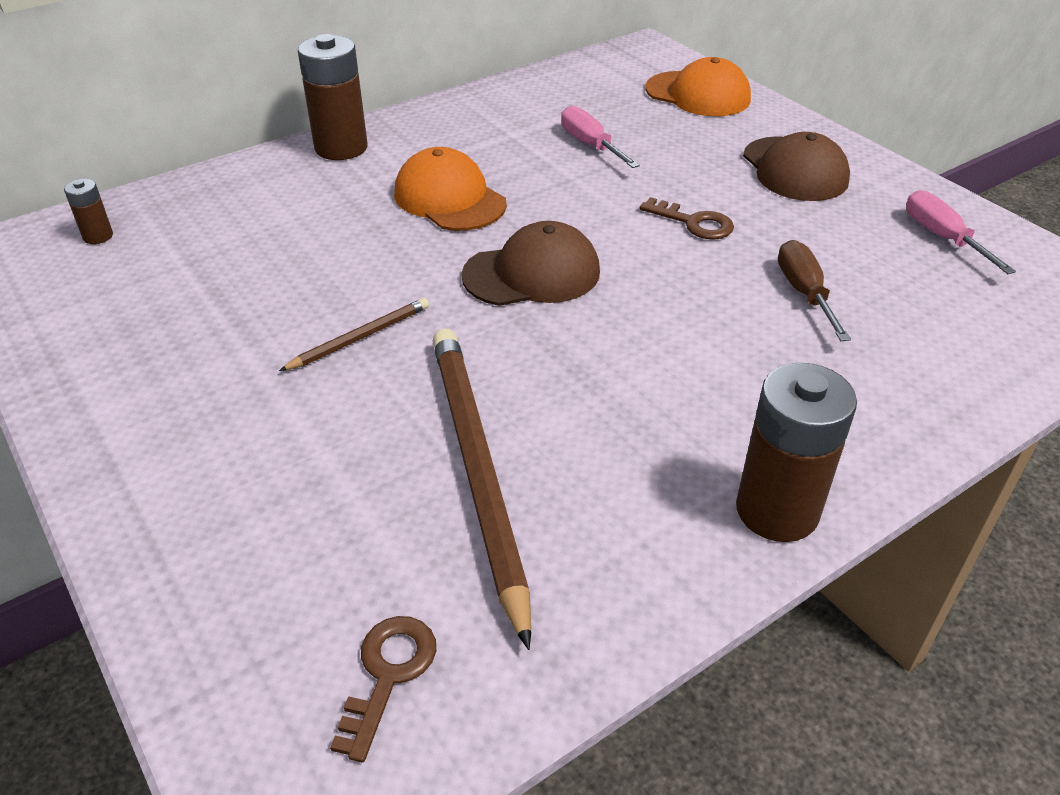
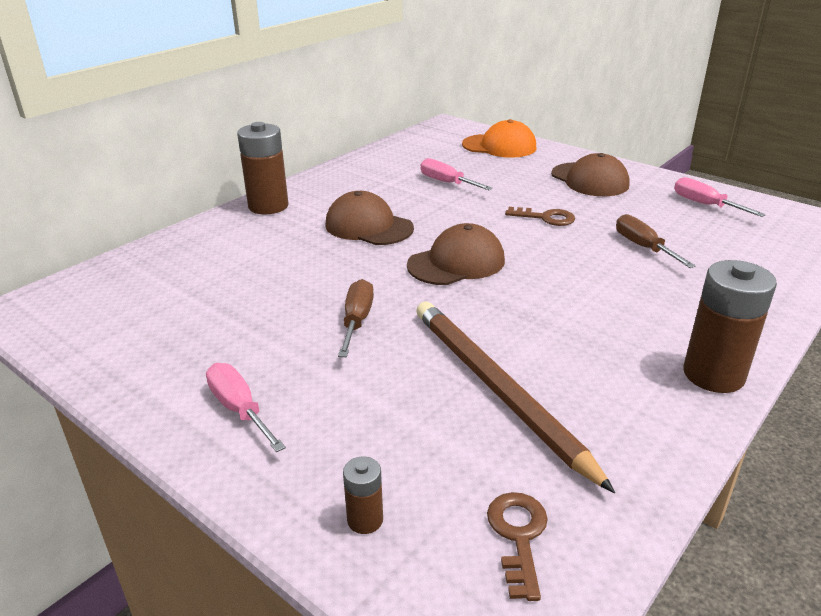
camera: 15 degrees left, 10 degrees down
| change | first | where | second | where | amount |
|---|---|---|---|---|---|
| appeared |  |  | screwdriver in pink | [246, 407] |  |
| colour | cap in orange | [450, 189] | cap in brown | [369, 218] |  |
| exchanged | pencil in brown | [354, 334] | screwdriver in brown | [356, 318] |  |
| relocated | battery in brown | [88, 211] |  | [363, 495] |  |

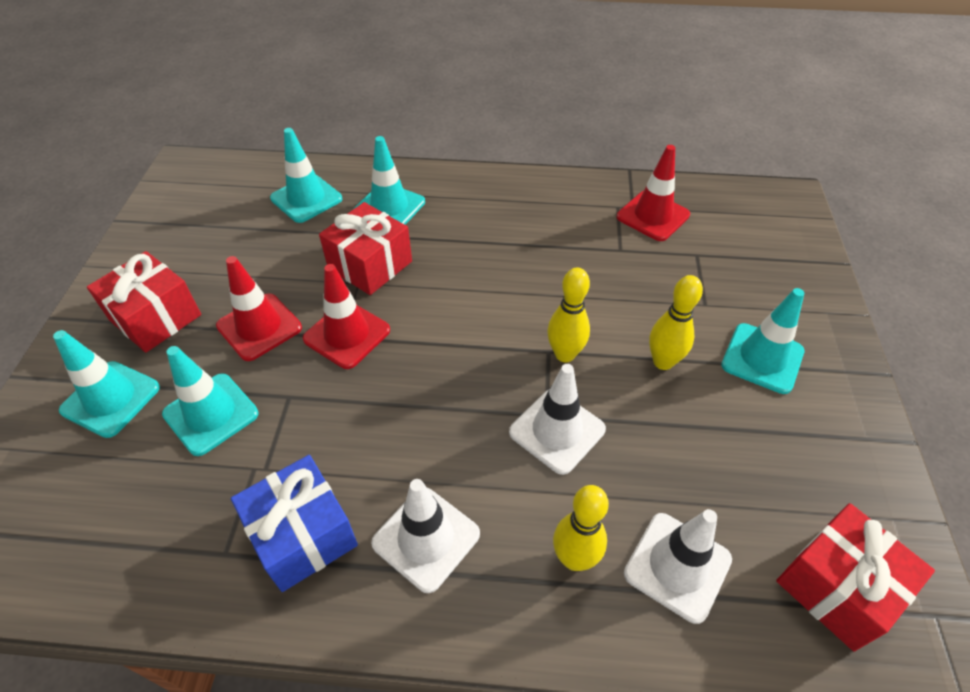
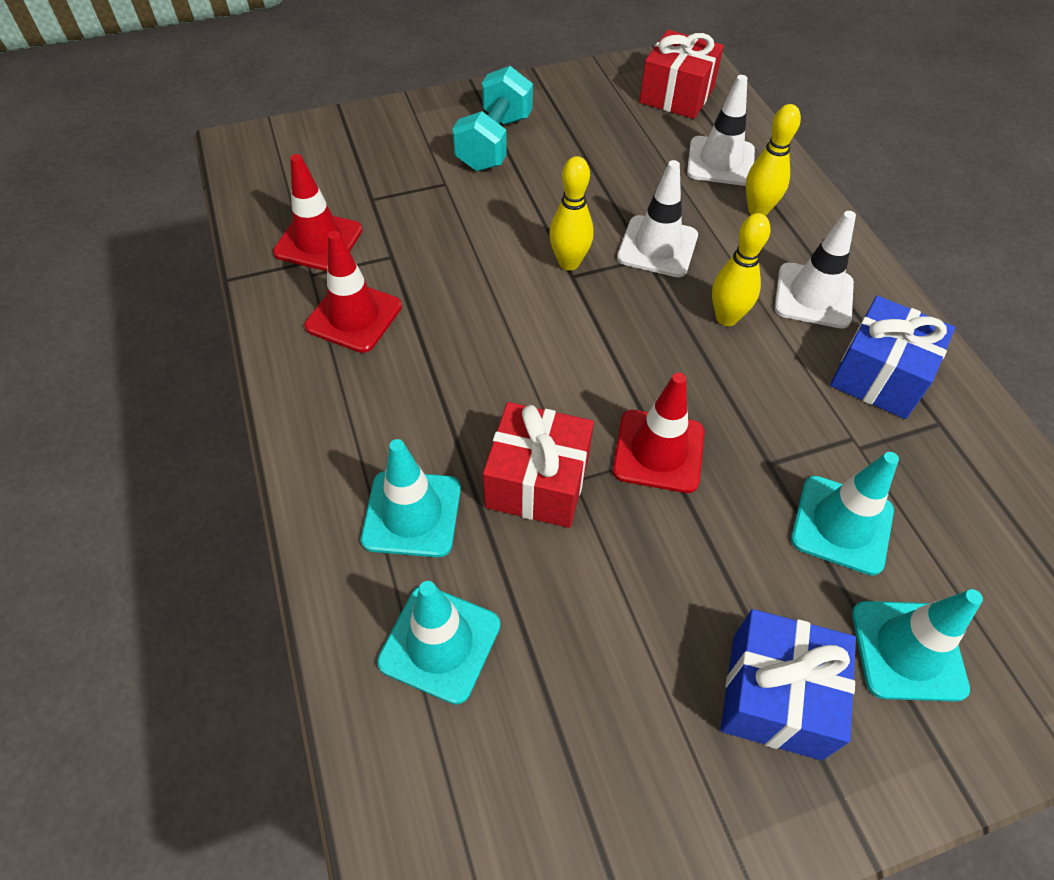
camera: 115 degrees left, 5 degrees up
| change | first | where | second | where | amount |
|---|---|---|---|---|---|
| relocated | traffic cone in red | [259, 308] |  | [353, 292] |  |
| exchanged | traffic cone in turquoise | [762, 341] | dumbbell in turquoise | [492, 118] |  |
| relocated | bowling pin in yellow | [676, 322] |  | [741, 269] |  |
| colour | gift in red | [144, 302] | gift in blue | [788, 685] |  |

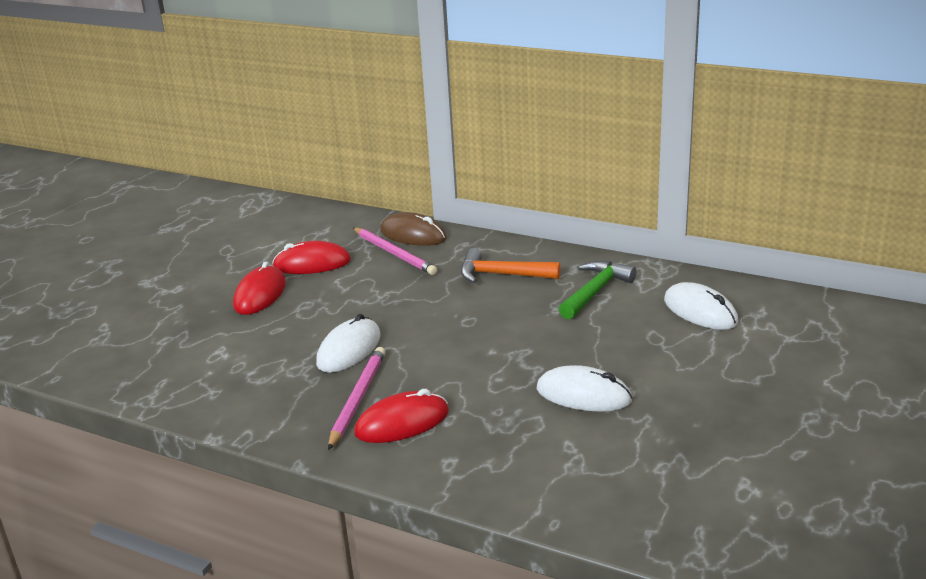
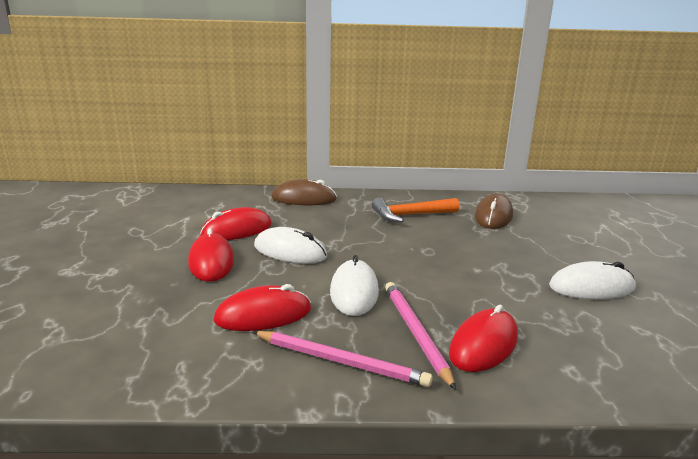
camera: 30 degrees left, 5 degrees down
| change | first | where | second | where | amount |
|---|---|---|---|---|---|
| appeared |  |  | mouse in red | [262, 307] |  |
| relocated | pencil in pink | [395, 251] |  | [342, 359] |  |
| relocated | mouse in white | [701, 306] |  | [290, 245] |  |
| exchanged | hammer in green | [598, 290] | mouse in brown | [494, 211] |  |

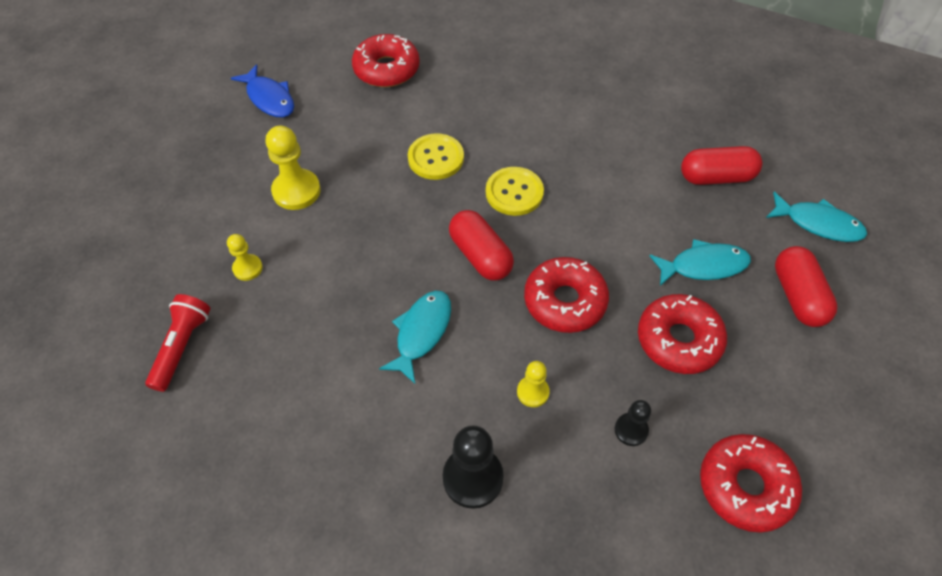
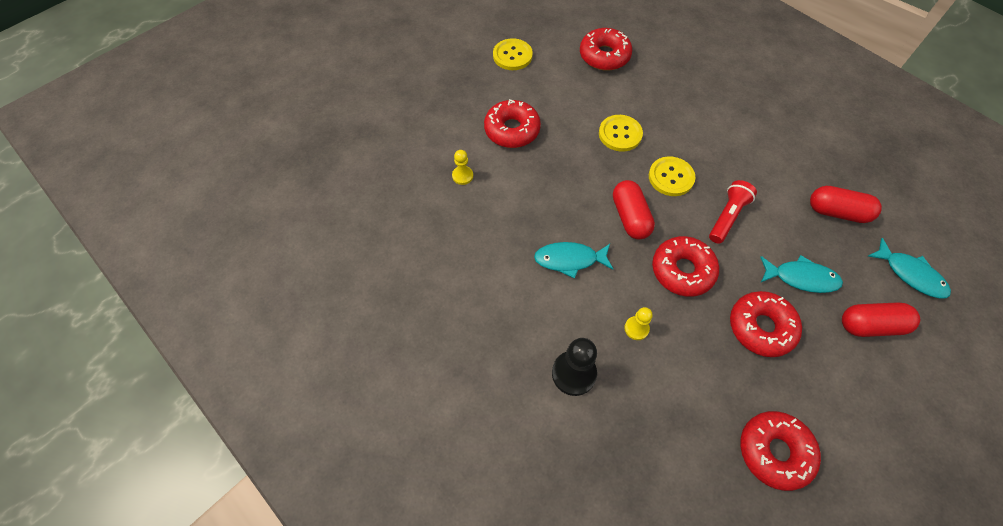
camera: 20 degrees right, 5 degrees up
| change | first | where | second | where | amount |
|---|---|---|---|---|---|
| exchanged | pawn in yellow | [293, 168] | donut in red | [512, 123] |  |
| exchanged | fish in blue | [262, 90] | button in yellow | [513, 54] |  |
| spun | fish in turquoise | [415, 337] |  | [573, 260] | 135 degrees counterclockwise |
| relocated | flashlight in red | [177, 343] |  | [733, 212] |  |
| spun | capsule in red | [806, 286] |  | [881, 319] | 75 degrees clockwise |
| missing | pawn in black | [633, 423] |  |  |  |

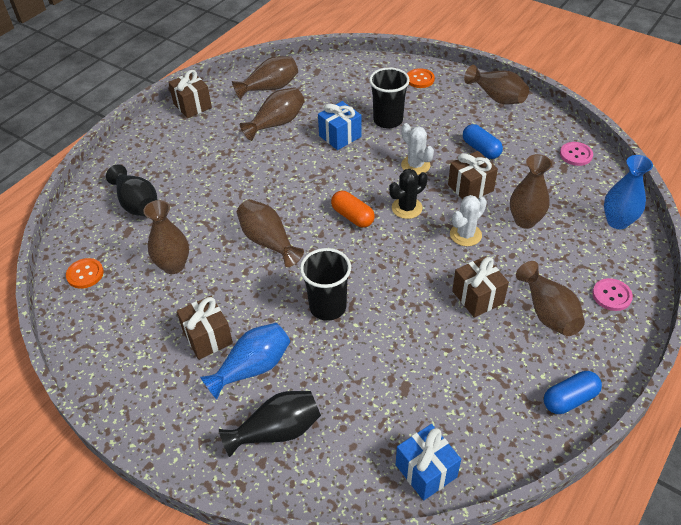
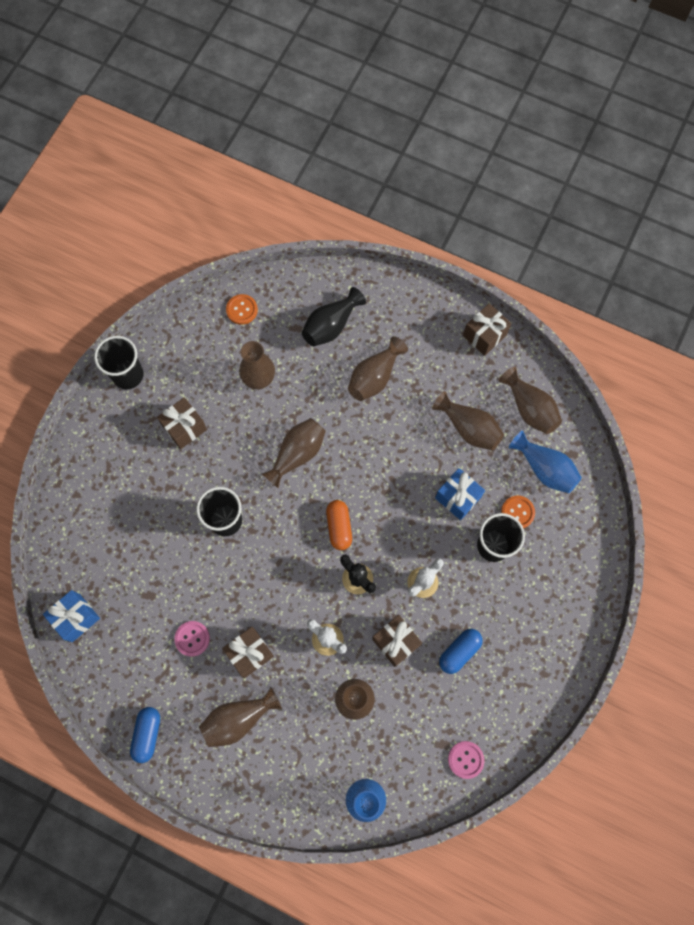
camera: 80 degrees right, 25 degrees up
| change | first | where | second | where | amount |
|---|---|---|---|---|---|
| appeared |  |  | cup in black | [118, 362] |  |
| spun | capsule in blue | [573, 392] |  | [145, 735] | 45 degrees clockwise |
| relocated | button in pink | [612, 294] |  | [192, 638] |  |
| spun | capsule in orange | [353, 209] |  | [339, 525] | 45 degrees counterclockwise |
| relocated | vase in brown | [496, 84] |  | [378, 368] |  |
| relocated | button in orange | [421, 78] |  | [518, 512] |  |
| relocated | vase in blue | [245, 361] |  | [545, 461] |  |
| missing | vase in black | [270, 424] |  |  |  |

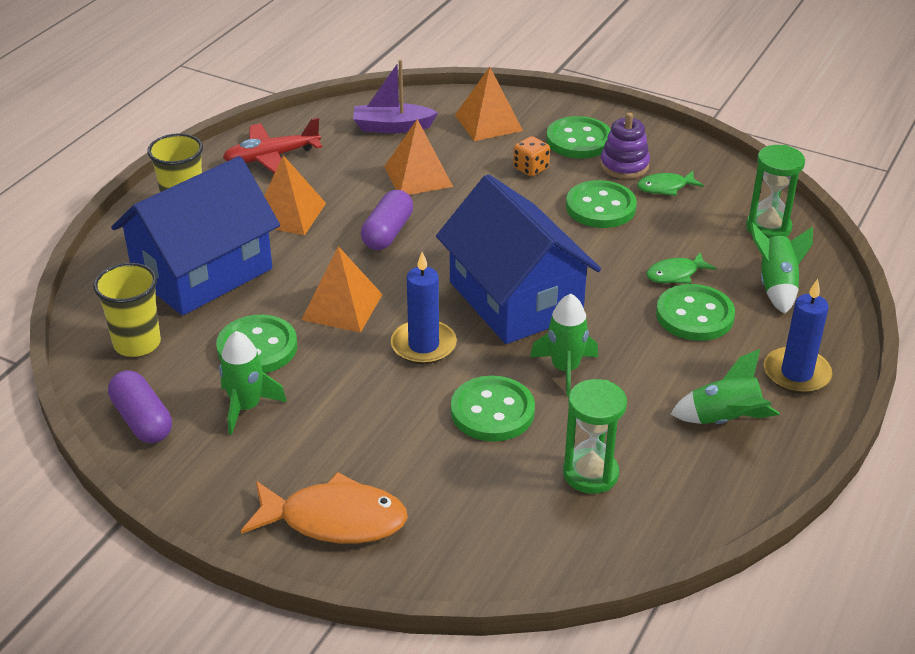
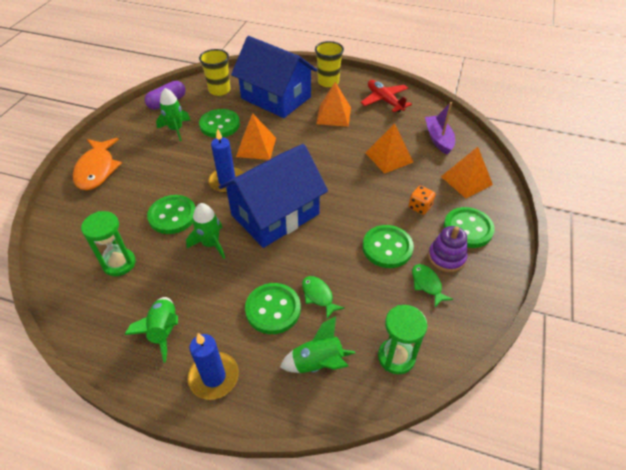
camera: 80 degrees right, 10 degrees up
| change | first | where | second | where | amount |
|---|---|---|---|---|---|
| missing | capsule in purple | [387, 220] |  |  |  |

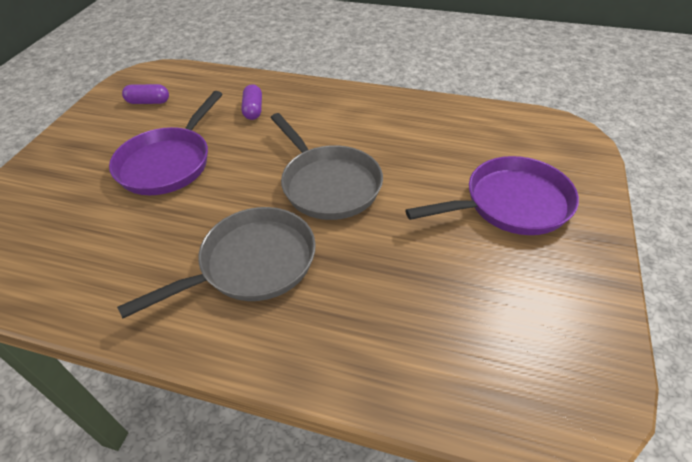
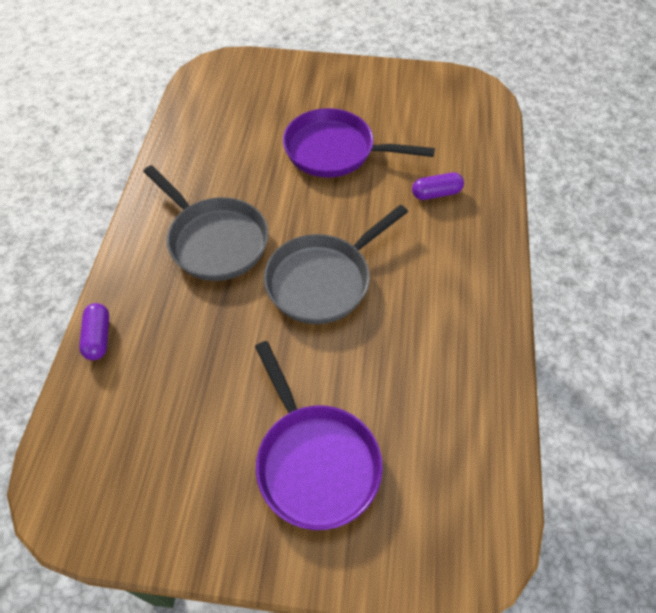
camera: 80 degrees right, 10 degrees up
| change | first | where | second | where | amount |
|---|---|---|---|---|---|
| relocated | capsule in purple | [145, 94] |  | [94, 331] |  |

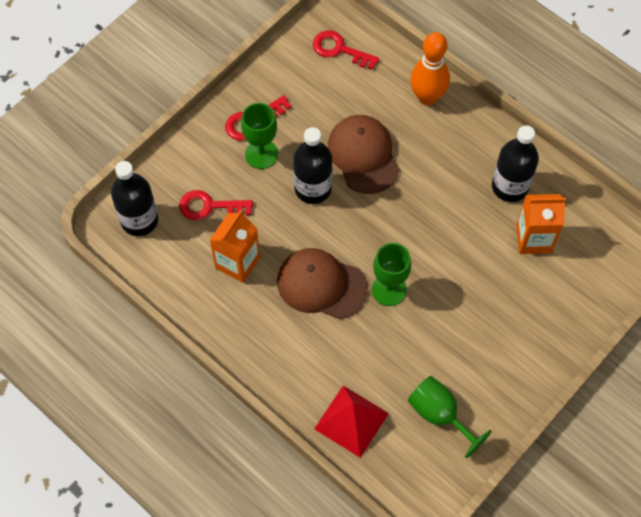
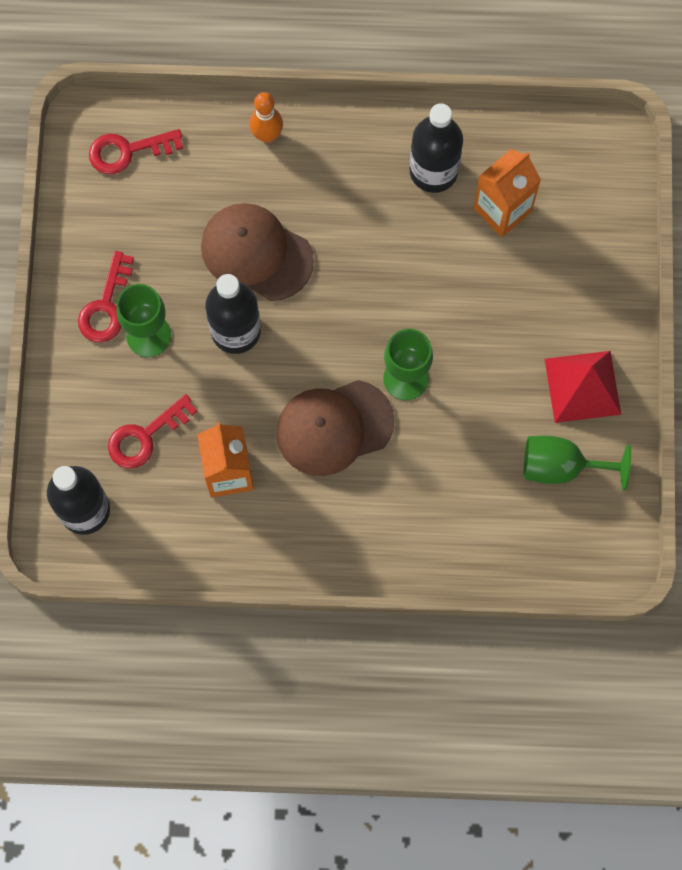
camera: 40 degrees left, 10 degrees up
| change | first | where | second | where | amount |
|---|---|---|---|---|---|
| size | bowling pin in orange | [430, 68] |  | [266, 117] | x0.64 |
| relocated | pyramid in red | [351, 421] |  | [583, 387] |  |

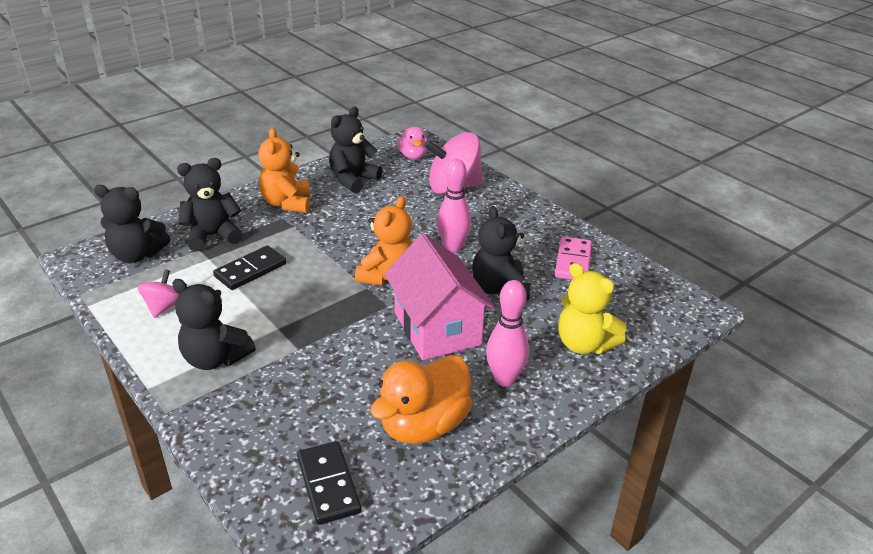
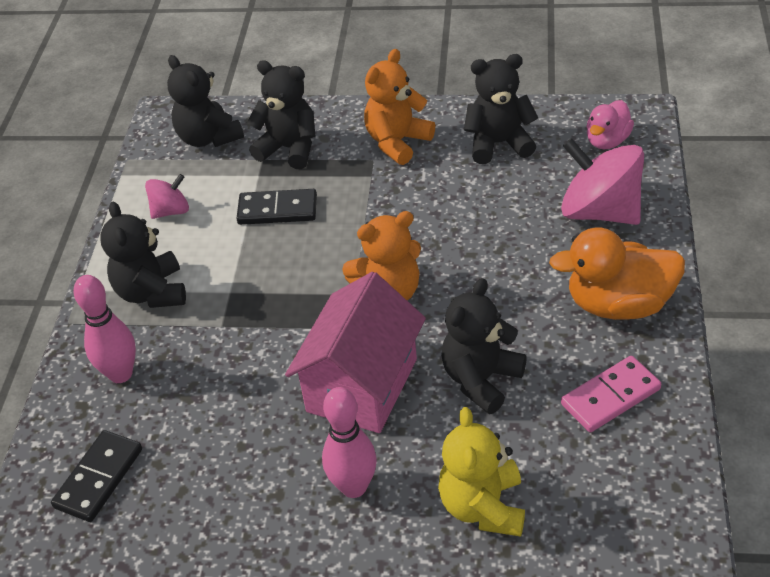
camera: 50 degrees right, 10 degrees up
| change | first | where | second | where | amount |
|---|---|---|---|---|---|
| relocated | bowling pin in pink | [454, 206] |  | [104, 329] |  |
| relocated | duck in orange | [421, 399] |  | [617, 273] |  |

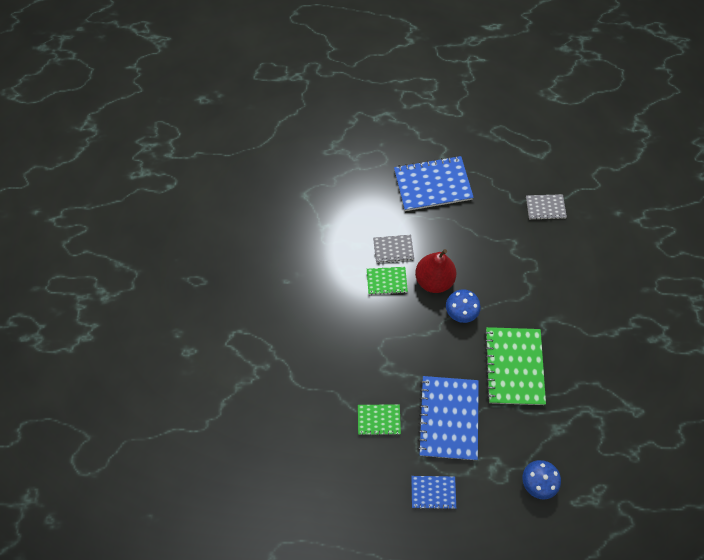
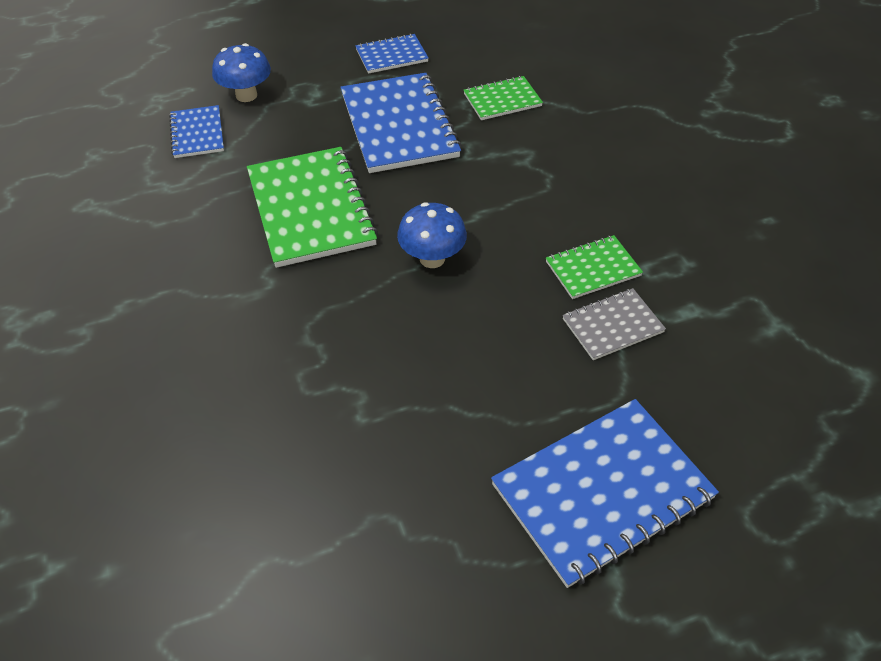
camera: 160 degrees right, 15 degrees down
| change | first | where | second | where | amount |
|---|---|---|---|---|---|
| appeared |  |  | notebook in blue | [196, 131] |  |
| missing | pear in red | [435, 271] |  |  |  |
| missing | notebook in grey | [546, 207] |  |  |  |

